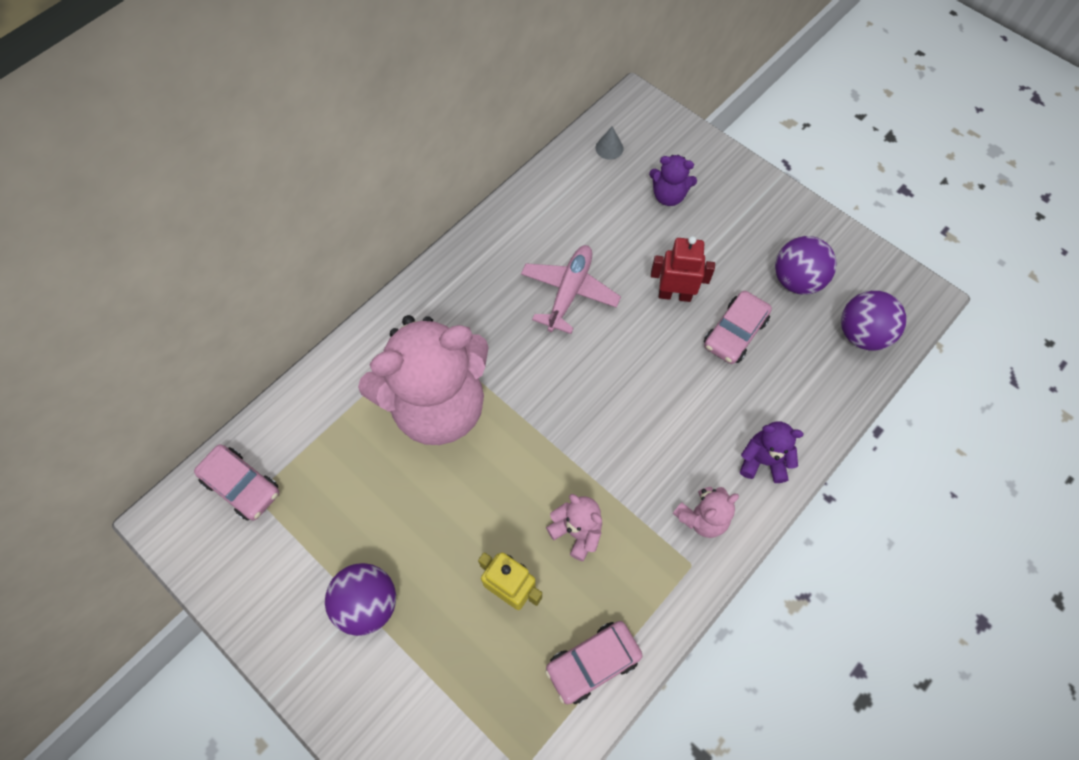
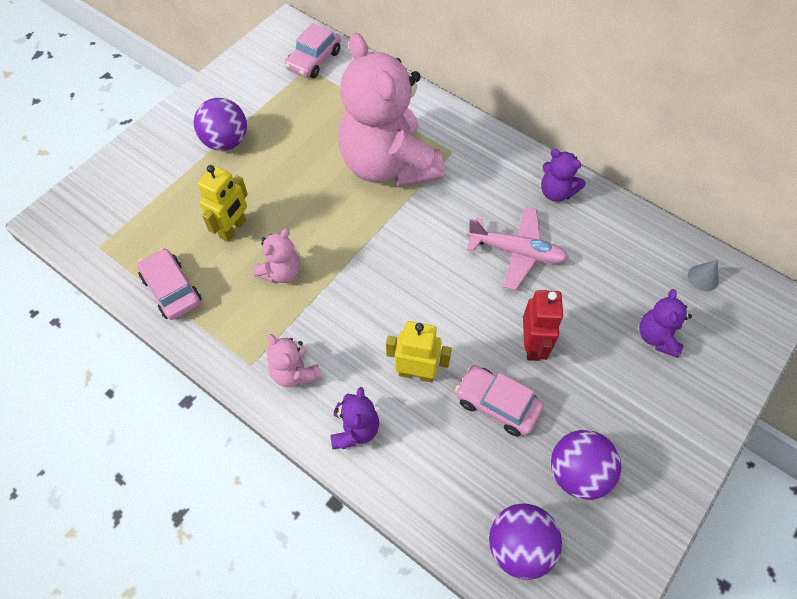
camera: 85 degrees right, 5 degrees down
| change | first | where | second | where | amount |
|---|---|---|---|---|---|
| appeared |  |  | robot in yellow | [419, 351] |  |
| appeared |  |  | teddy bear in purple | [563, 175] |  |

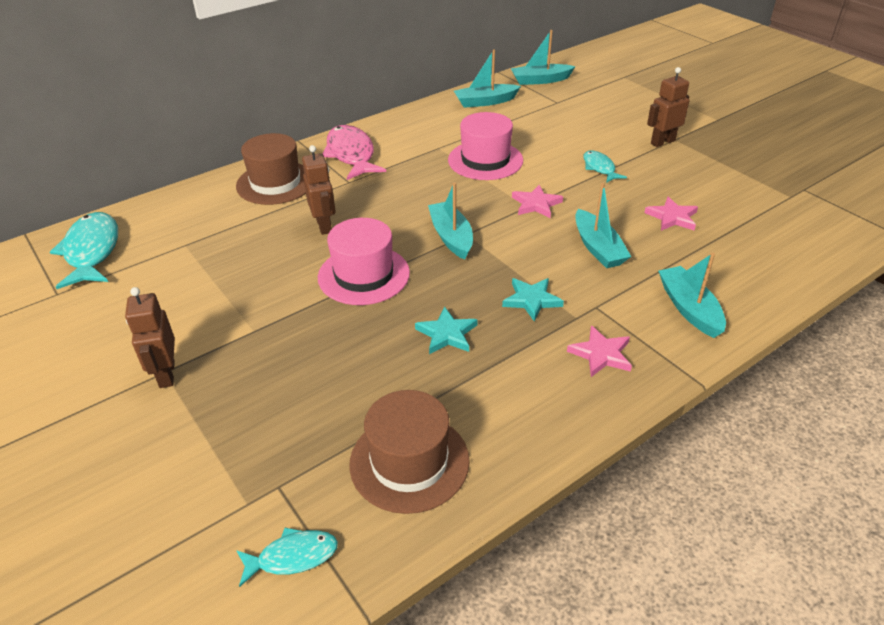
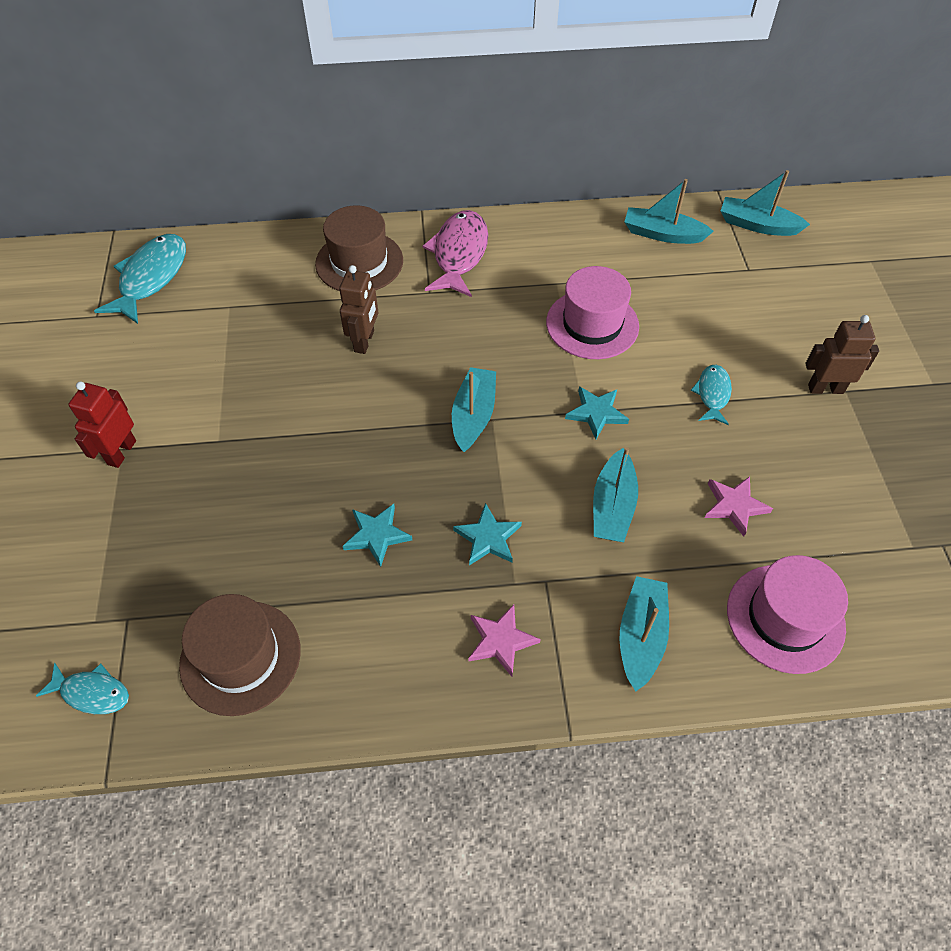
camera: 30 degrees right, 15 degrees up
| change | first | where | second | where | amount |
|---|---|---|---|---|---|
| colour | robot in brown | [150, 337] | robot in red | [102, 424] |  |
| colour | star in pink | [537, 201] | star in turquoise | [597, 412] |  |
| relocated | hat in pink | [364, 261] |  | [787, 614] |  |

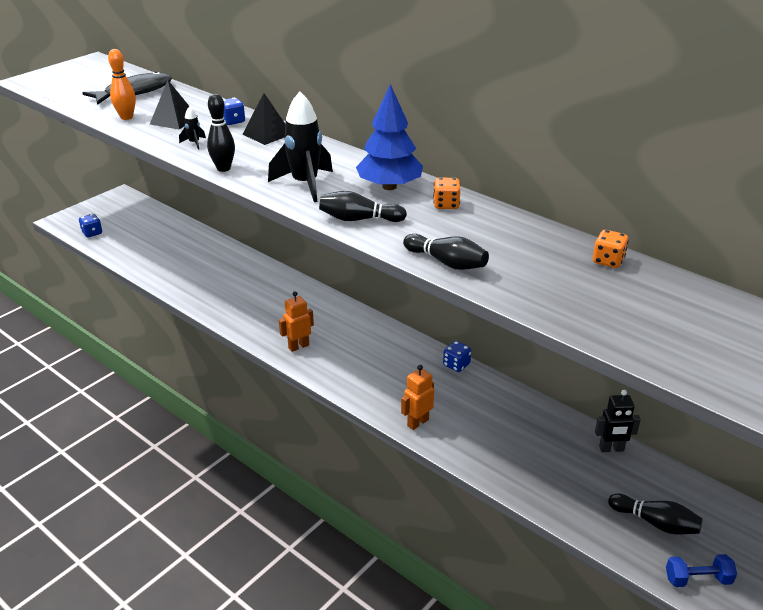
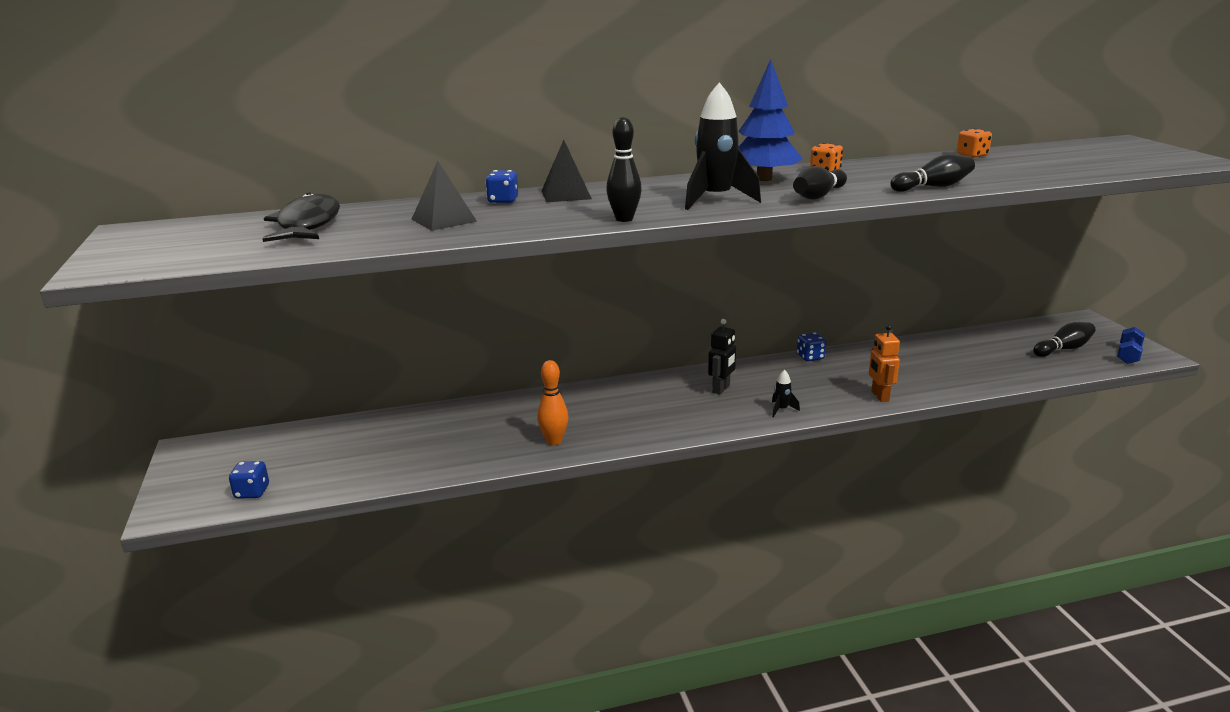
camera: 55 degrees left, 10 degrees down
| change | first | where | second | where | amount |
|---|---|---|---|---|---|
| relocated | bowling pin in orange | [122, 84] |  | [553, 402] |  |
| relocated | robot in black | [618, 421] |  | [722, 356] |  |
| relocated | rocket in black | [192, 128] |  | [786, 393] |  |
| missing | robot in orange | [296, 321] |  |  |  |

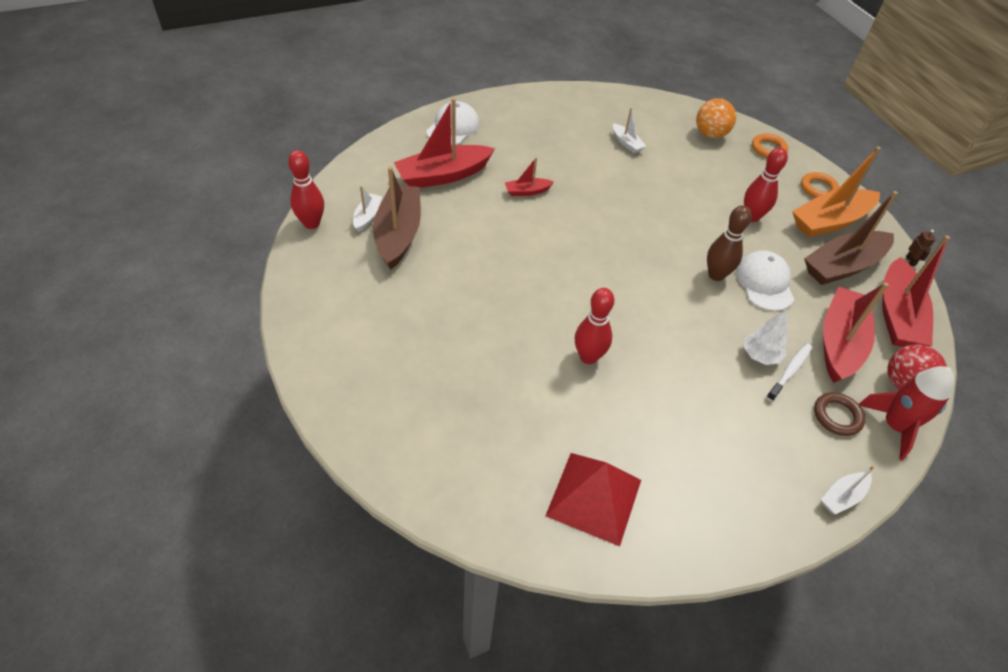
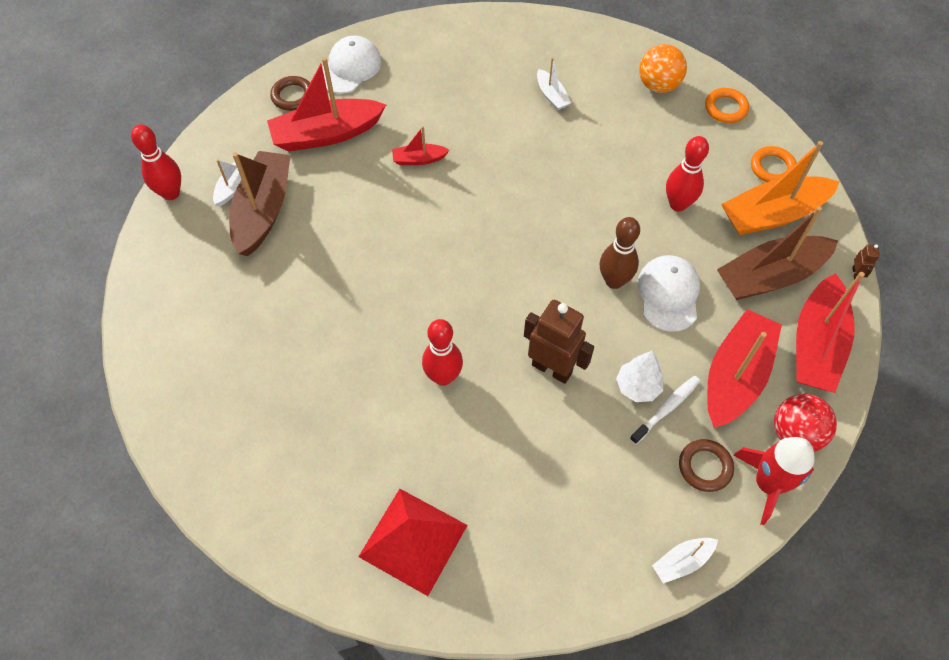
camera: 10 degrees right, 10 degrees up
| change | first | where | second | where | amount |
|---|---|---|---|---|---|
| appeared |  |  | ring in brown | [290, 93] |  |
| appeared |  |  | robot in brown | [559, 342] |  |

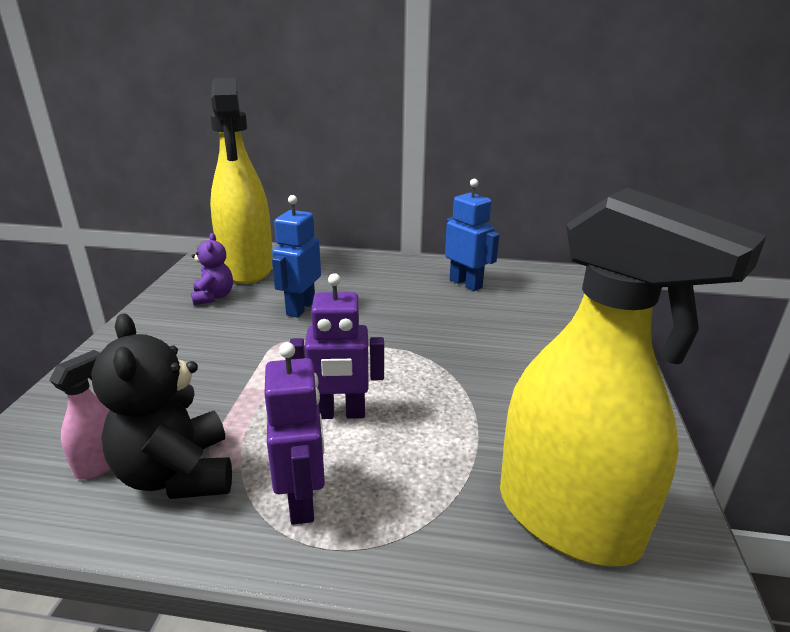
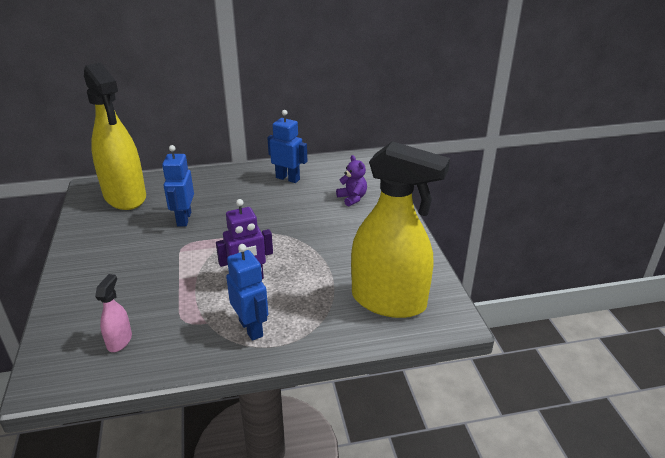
camera: 20 degrees left, 5 degrees up
| change | first | where | second | where | amount |
|---|---|---|---|---|---|
| colour | robot in purple | [294, 433] | robot in blue | [247, 292] |  |
| relocated | teddy bear in purple | [212, 269] |  | [351, 181] |  |
| missing | teddy bear in black | [161, 406] |  |  |  |

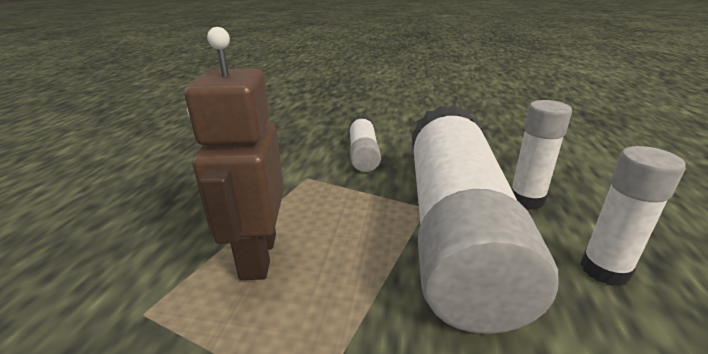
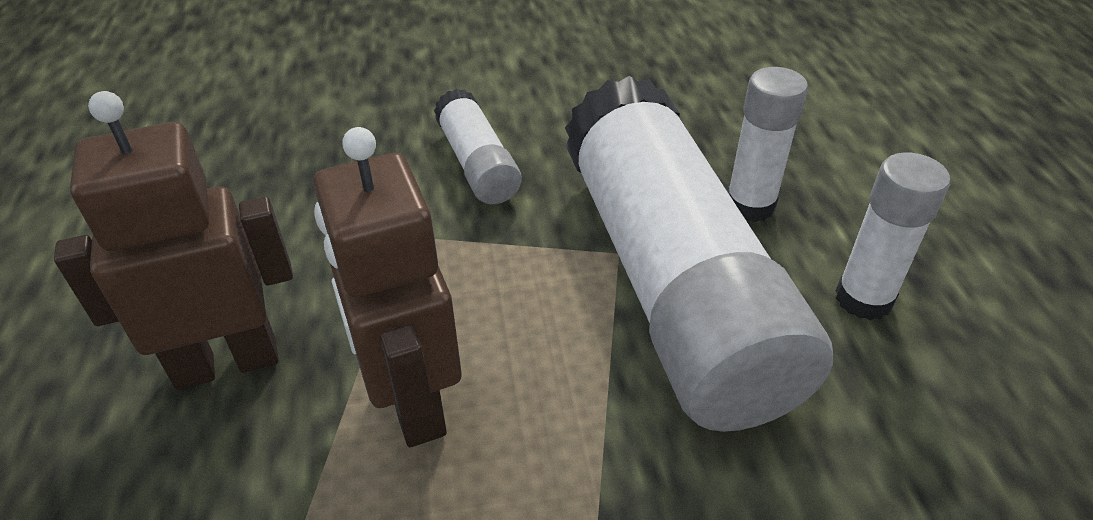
camera: 20 degrees left, 15 degrees up
| change | first | where | second | where | amount |
|---|---|---|---|---|---|
| appeared |  |  | robot in brown | [173, 240] |  |

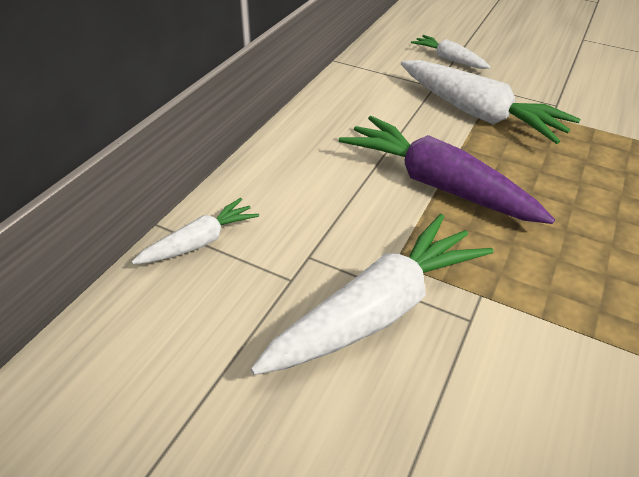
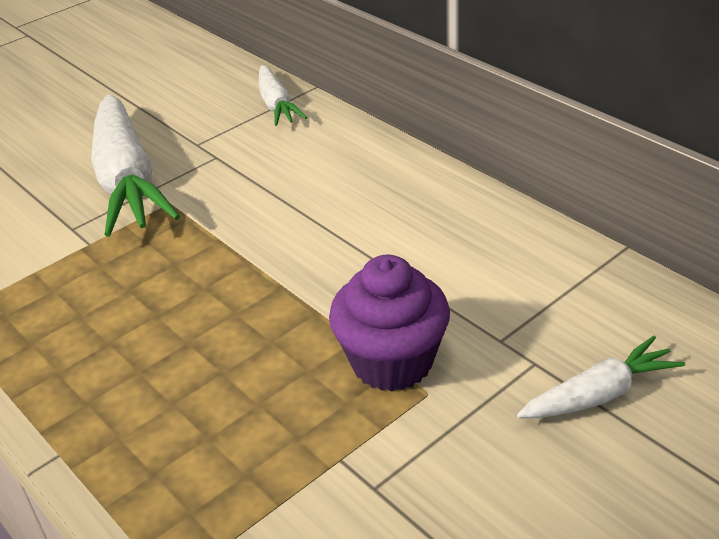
camera: 115 degrees right, 5 degrees down
| change | first | where | second | where | amount |
|---|---|---|---|---|---|
| exchanged | carrot in white | [490, 102] | cupcake in purple | [389, 323] |  |
| missing | carrot in purple | [447, 170] |  |  |  |

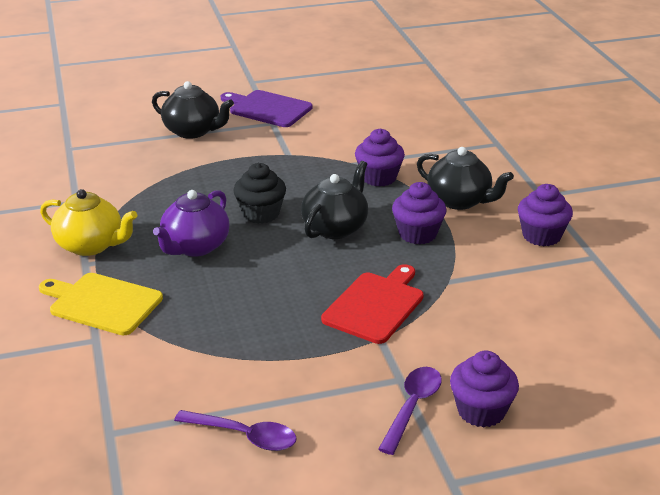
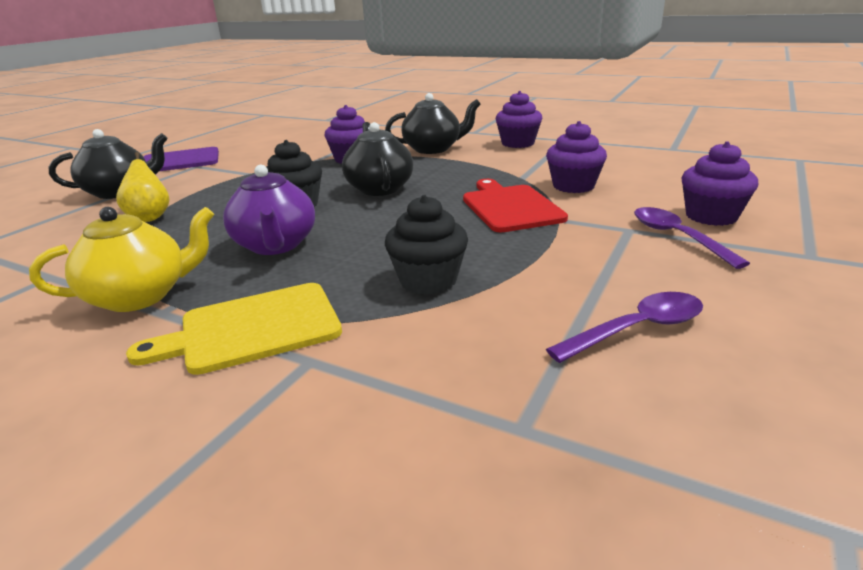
camera: 45 degrees left, 5 degrees down
| change | first | where | second | where | amount |
|---|---|---|---|---|---|
| appeared |  |  | pear in yellow | [143, 187] |  |
| appeared |  |  | cupcake in black | [426, 245] |  |
| relocated | cupcake in purple | [419, 213] |  | [576, 157] |  |

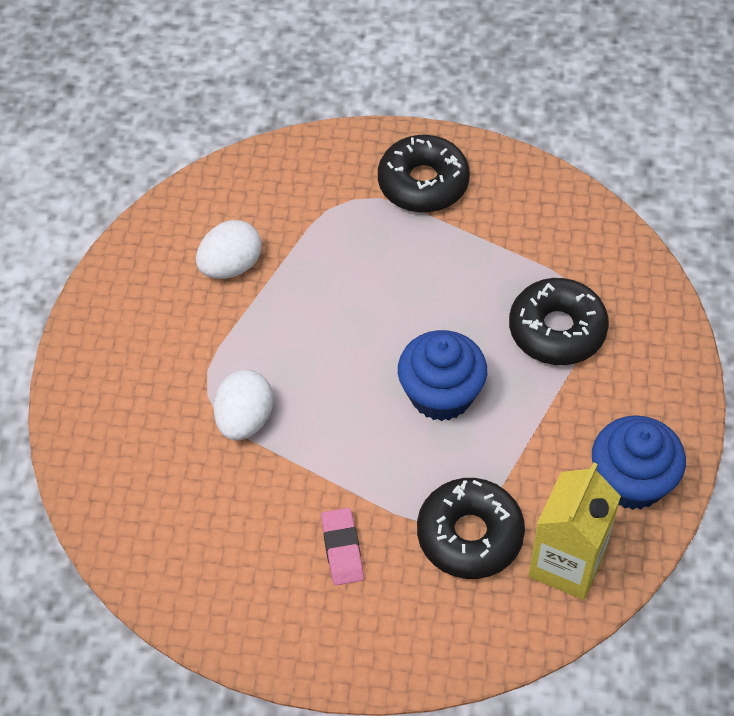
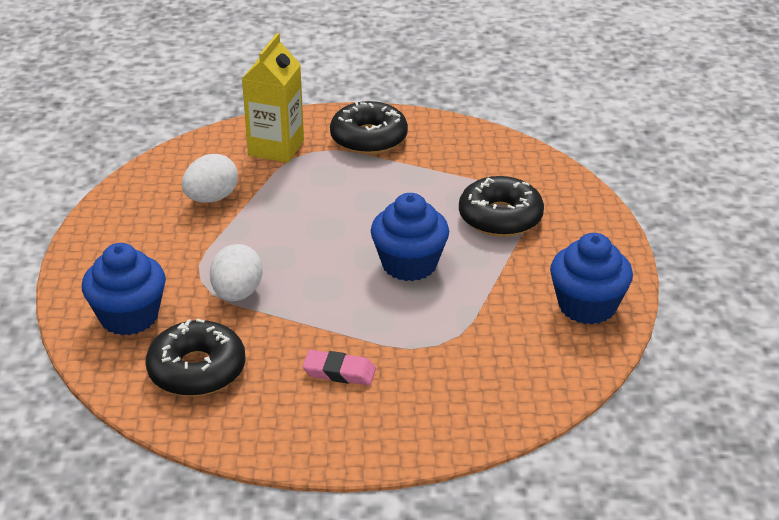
camera: 10 degrees left, 20 degrees down
| change | first | where | second | where | amount |
|---|---|---|---|---|---|
| appeared |  |  | cupcake in blue | [124, 289] |  |
| relocated | donut in black | [471, 528] |  | [196, 358] |  |
| relocated | carton in yellow | [575, 531] |  | [273, 98] |  |
| spun | eraser in pink | [342, 546] |  | [339, 367] | 60 degrees counterclockwise |

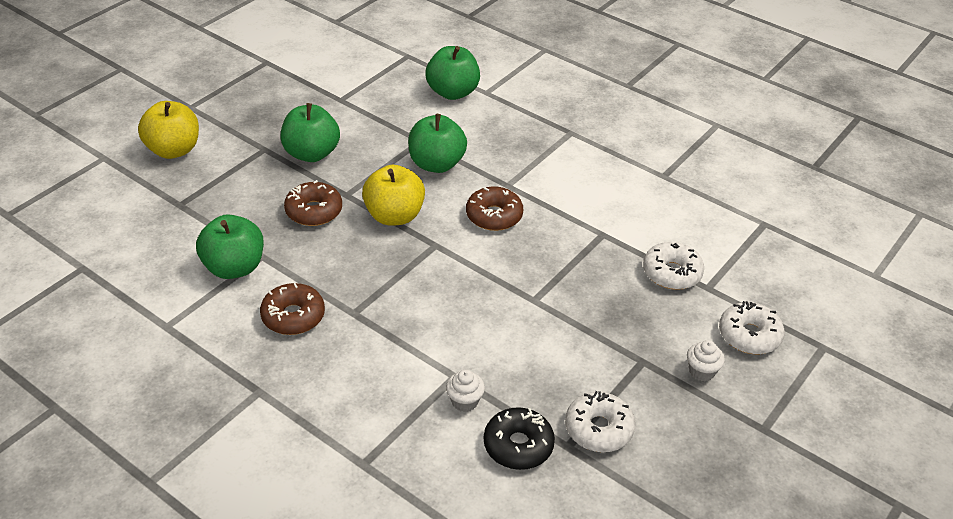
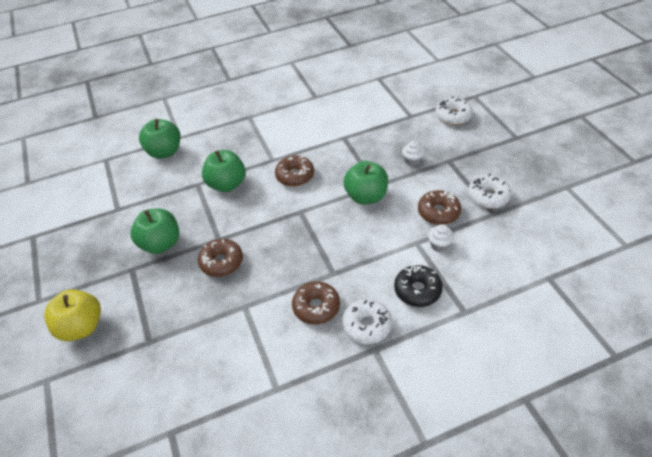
camera: 55 degrees left, 5 degrees up
| change | first | where | second | where | amount |
|---|---|---|---|---|---|
| relocated | donut in white | [673, 266] |  | [367, 321] |  |
| relocated | apple in green | [230, 246] |  | [365, 182] |  |
| relocated | donut in black | [519, 438] |  | [418, 286] |  |
| relocated | cupcake in white | [706, 360] |  | [413, 153] |  |
| appeared |  |  | donut in brown | [439, 207] |  |
| missing | apple in yellow | [393, 195] |  |  |  |

